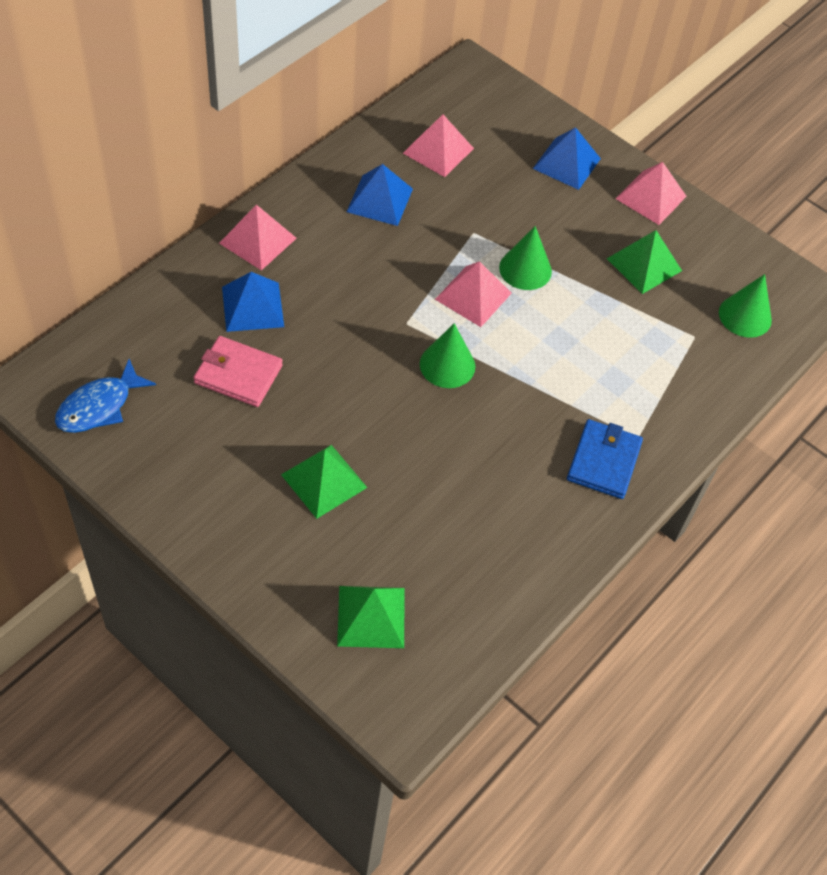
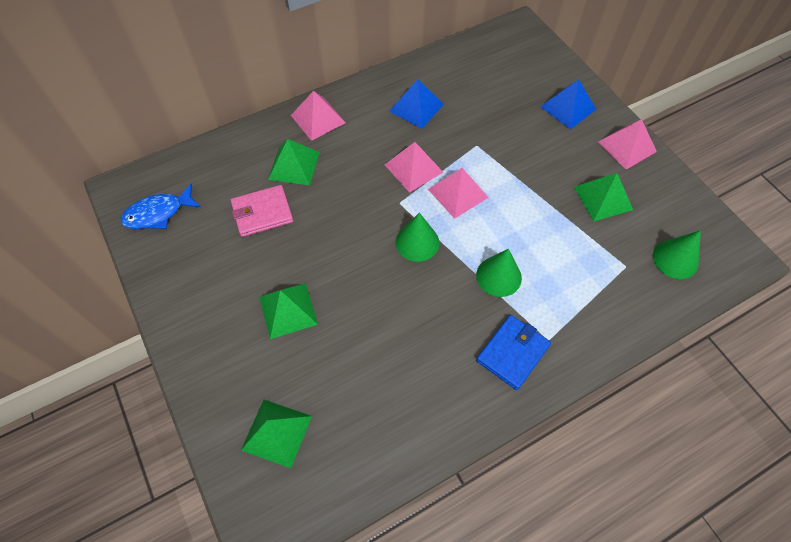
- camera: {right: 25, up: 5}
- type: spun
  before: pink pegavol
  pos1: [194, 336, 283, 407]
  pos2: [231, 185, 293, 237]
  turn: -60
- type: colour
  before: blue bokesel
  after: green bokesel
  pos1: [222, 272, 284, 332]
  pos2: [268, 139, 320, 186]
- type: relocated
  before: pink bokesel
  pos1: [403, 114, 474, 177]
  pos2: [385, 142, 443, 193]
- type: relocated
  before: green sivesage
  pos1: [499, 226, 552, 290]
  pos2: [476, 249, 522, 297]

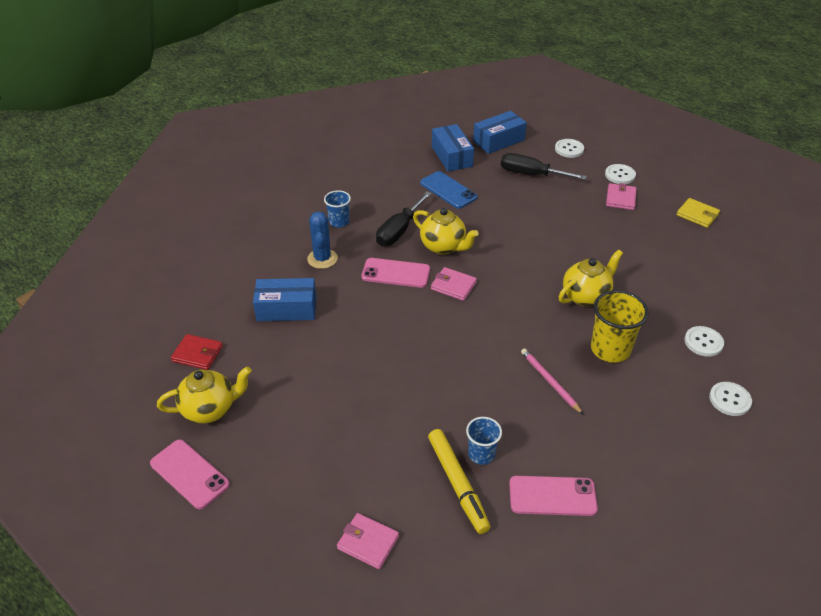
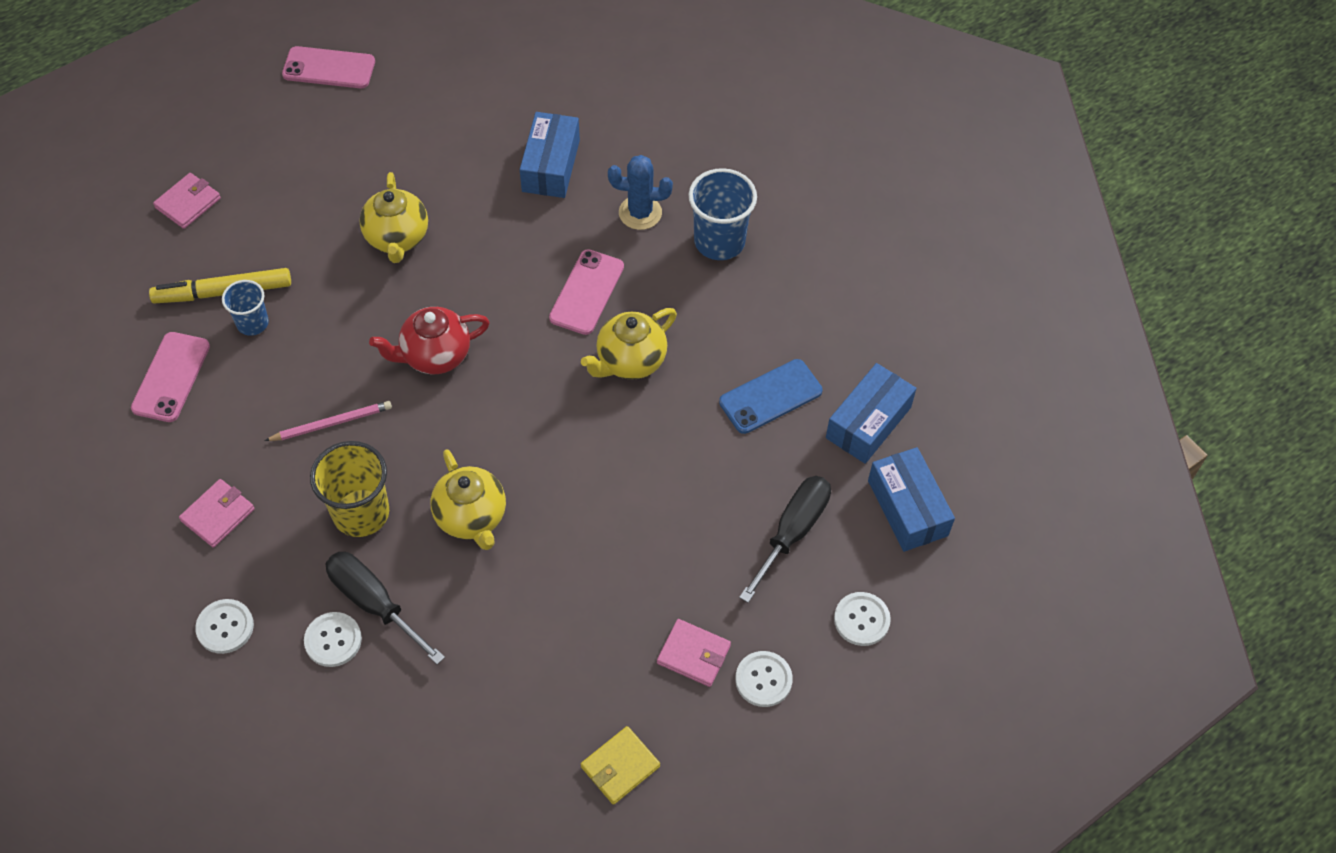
- camera: {right: 100, up: 15}
- type: spun
  before: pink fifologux
  pos1: [150, 439, 230, 509]
  pos2: [282, 46, 375, 88]
  turn: 45
- type: relocated
  before: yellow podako
  pos1: [157, 367, 252, 424]
  pos2: [360, 172, 428, 263]
- type: missing
  before: red pegavol
  pos1: [171, 334, 223, 370]
- type: size
  before: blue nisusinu
  pos1: [324, 190, 351, 228]
  pos2: [688, 168, 757, 260]
  scale: 1.66
- type: relocated
  before: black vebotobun
  pos1: [376, 192, 432, 246]
  pos2: [325, 552, 445, 665]
- type: relocated
  before: pink pegavol
  pos1: [431, 267, 477, 301]
  pos2: [179, 479, 255, 548]
- type: spun
  before: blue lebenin
  pos1: [432, 124, 474, 172]
  pos2: [826, 363, 917, 464]
  turn: -45
- type: appeared
  after: red podako
  pos2: [369, 307, 490, 374]

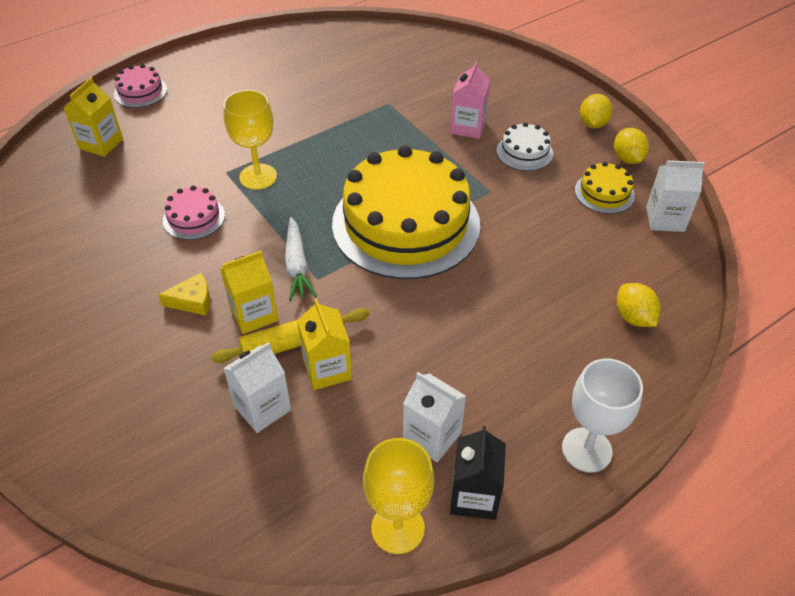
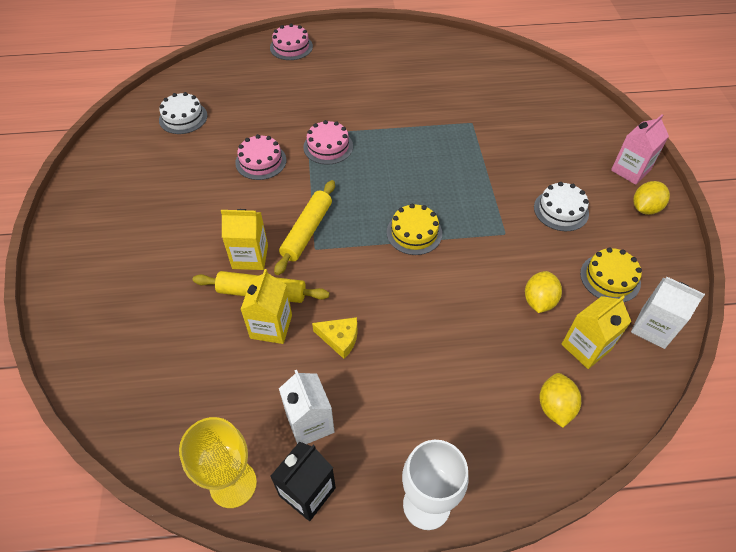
- camera: {right: 30, up: 5}
- type: relocated
  before: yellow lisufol
  pos1: [64, 77, 123, 157]
  pos2: [561, 296, 631, 369]
- type: relocated
  before: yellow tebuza
  pos1: [158, 273, 210, 315]
  pos2: [312, 317, 358, 359]
- type: exchanged
  before: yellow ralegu
  after: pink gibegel
  pos1: [223, 90, 277, 190]
  pos2: [303, 120, 353, 164]
- type: missing
  before: white lisufol
  pos1: [223, 342, 291, 433]
- type: exchanged
  before: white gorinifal
  after: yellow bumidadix
  pos1: [285, 217, 317, 301]
  pos2: [274, 180, 335, 275]
- type: size
  before: yellow gibegel
  pos1: [332, 145, 480, 279]
  pos2: [387, 204, 442, 255]
  scale: 0.42
- type: relocated
  before: pink lisufol
  pos1: [450, 61, 490, 139]
  pos2: [611, 114, 669, 185]
- type: relocated
  before: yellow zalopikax
  pos1: [614, 128, 649, 164]
  pos2: [525, 271, 562, 313]
- type: appeared
  after: white gibegel
  pos2: [159, 92, 208, 134]

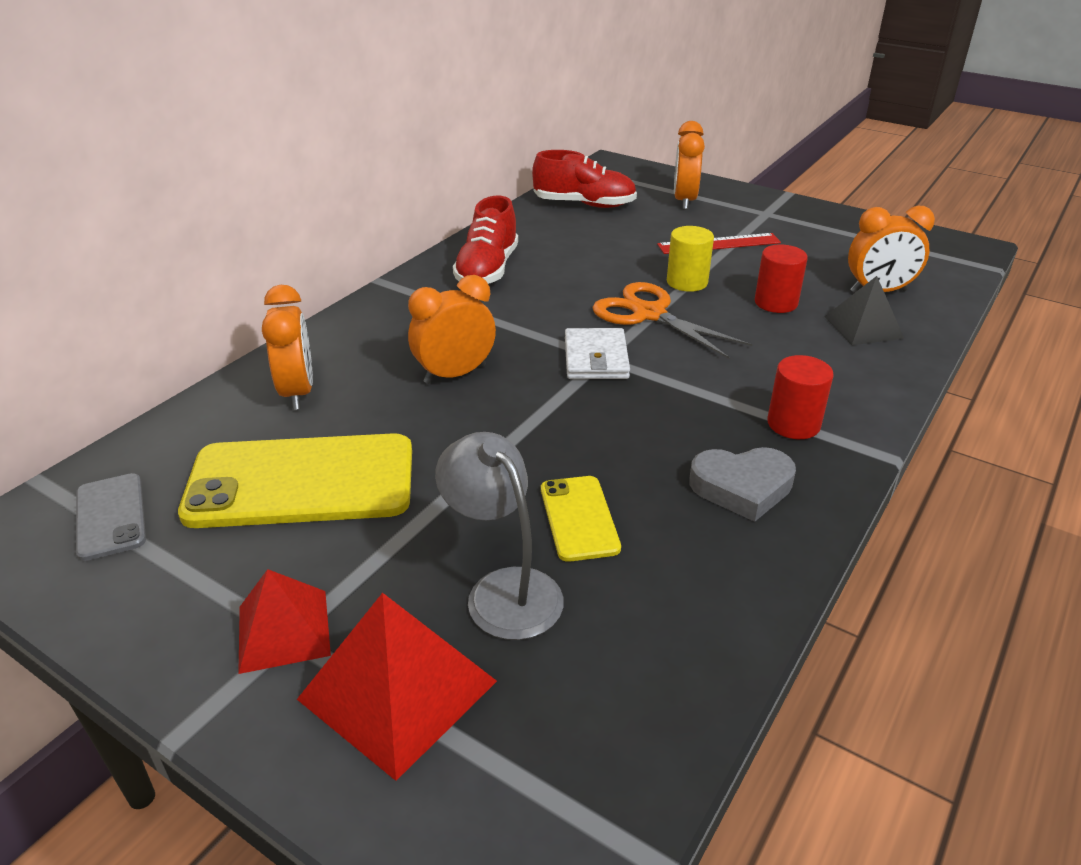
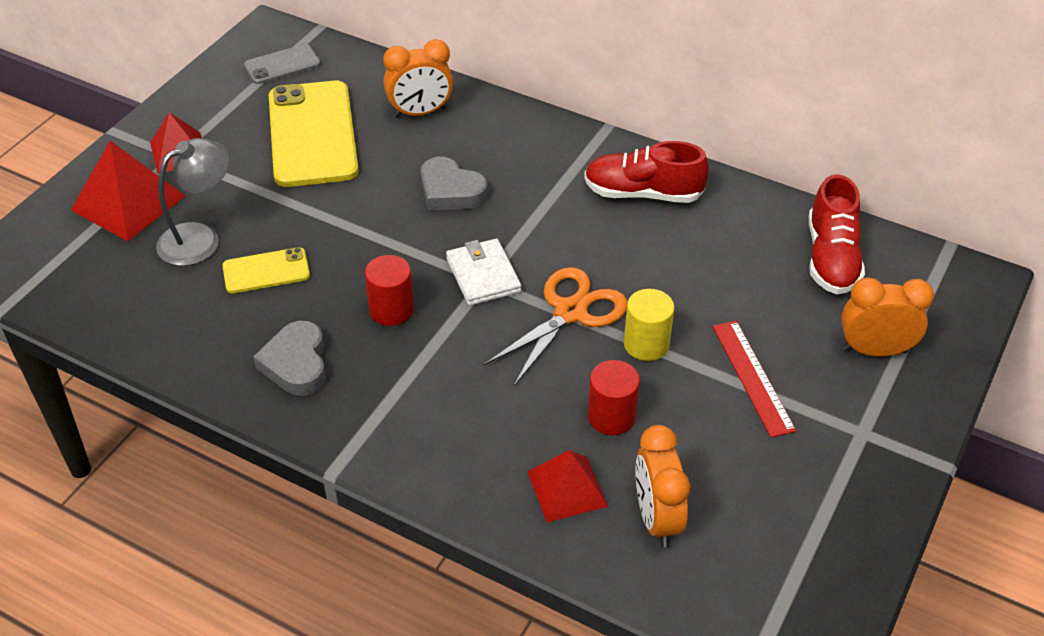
- camera: {right: 85, up: 10}
- type: exchanged
  before: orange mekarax
  after: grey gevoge
  pos1: [408, 275, 496, 384]
  pos2: [421, 157, 488, 211]
- type: spun
  before: white pegavol
  pos1: [565, 328, 630, 379]
  pos2: [446, 239, 521, 306]
  turn: 75
- type: relocated
  before: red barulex
  pos1: [767, 355, 834, 439]
  pos2: [365, 255, 414, 326]
- type: colour
  before: black bokesel
  after: red bokesel
  pos1: [825, 276, 904, 345]
  pos2: [528, 450, 608, 522]

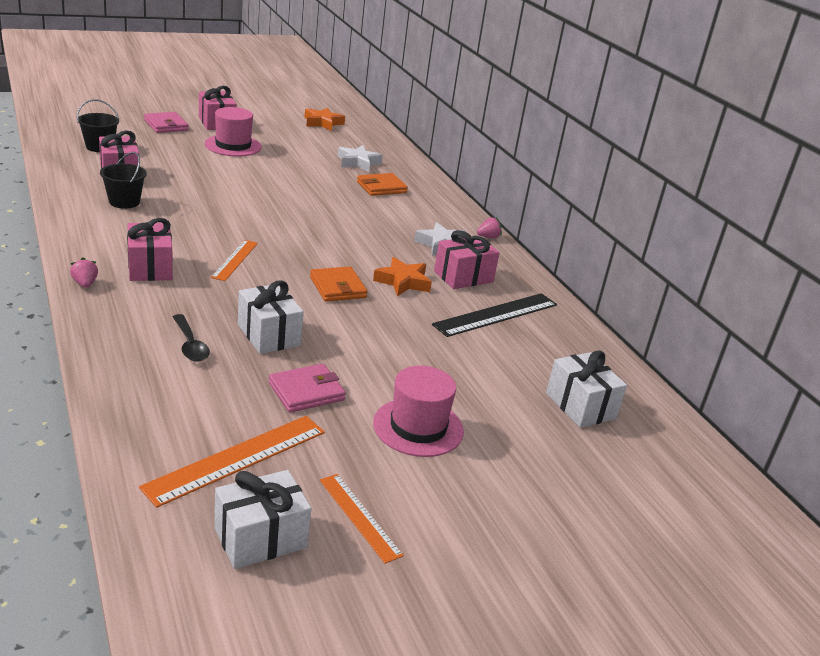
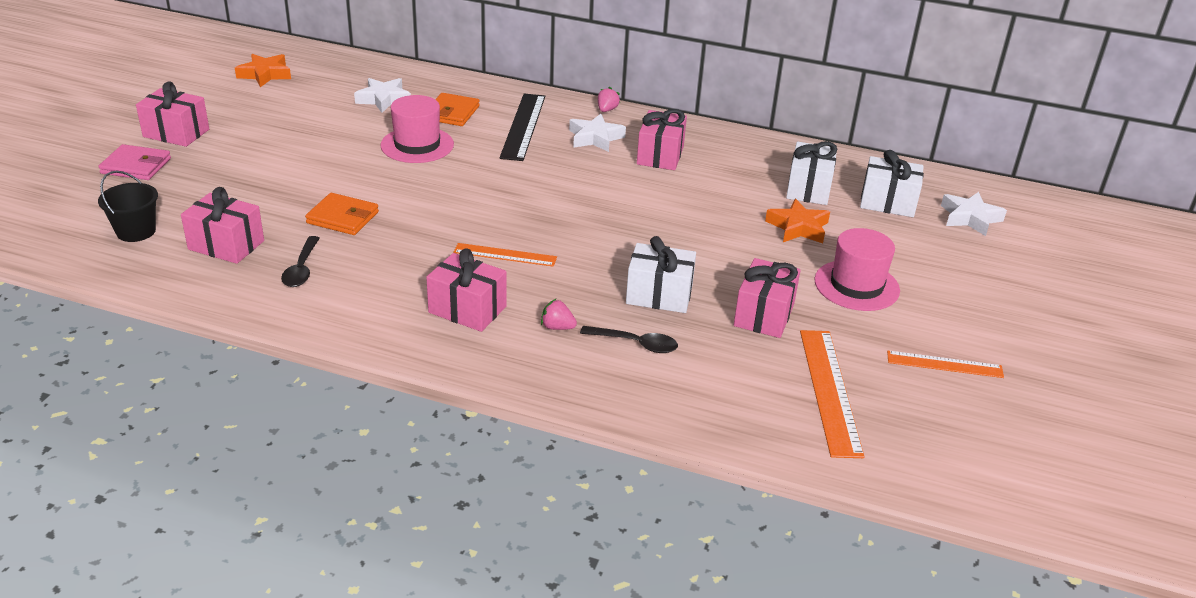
- camera: {right: -45, up: 5}
- type: relocated
  before: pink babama
  pos1: [70, 258, 98, 288]
  pos2: [541, 299, 577, 330]
- type: exchanged
  before: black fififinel
  after: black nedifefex
  pos1: [100, 152, 147, 209]
  pos2: [281, 236, 320, 287]
- type: relocated
  before: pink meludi
  pos1: [205, 107, 262, 156]
  pos2: [380, 95, 454, 163]
- type: spun
  before: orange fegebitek
  pos1: [211, 240, 258, 281]
  pos2: [453, 243, 557, 267]
  turn: -45
- type: relocated
  before: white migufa
  pos1: [214, 470, 311, 569]
  pos2: [786, 141, 837, 205]
- type: exchanged
  before: pink pegavol
  after: pink migufa
  pos1: [269, 364, 346, 413]
  pos2: [734, 258, 801, 338]
- type: relocated
  before: orange pegavol
  pos1: [310, 266, 368, 302]
  pos2: [305, 193, 379, 235]
- type: relocated
  before: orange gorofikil
  pos1: [373, 257, 432, 296]
  pos2: [765, 199, 830, 243]
- type: relocated
  before: black fegebitek
  pos1: [432, 293, 557, 337]
  pos2: [499, 94, 545, 161]
- type: appeared
  after: white gorofikil
  pos2: [941, 192, 1007, 236]

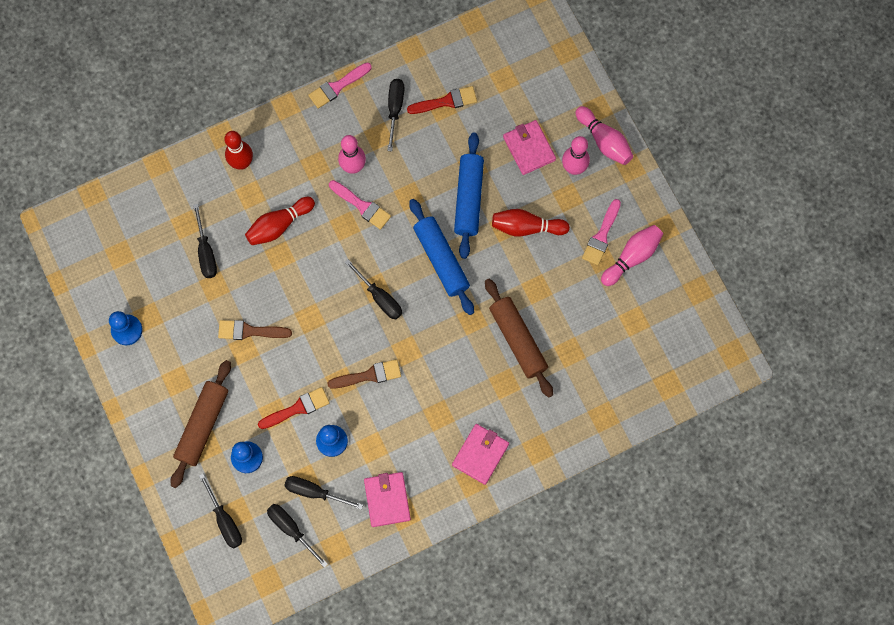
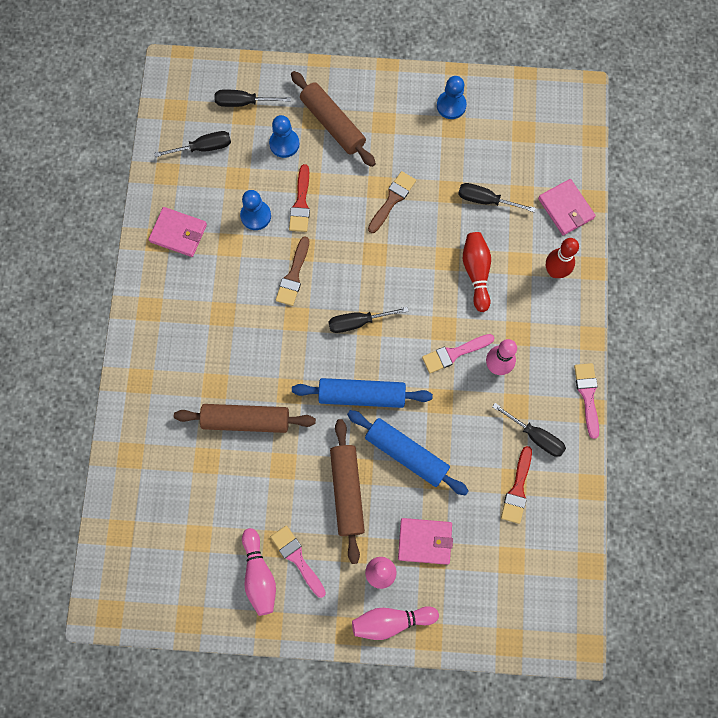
- camera: {right: 120, up: 0}
- type: missing
  before: black vebotobun
  pos1: [284, 476, 363, 510]
- type: relocated
  before: pink pegavol
  pos1: [452, 424, 509, 485]
  pos2: [538, 179, 596, 235]
- type: exchanged
  before: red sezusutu
  after: brown bumidadix
  pos1: [492, 209, 570, 237]
  pos2: [330, 419, 365, 564]

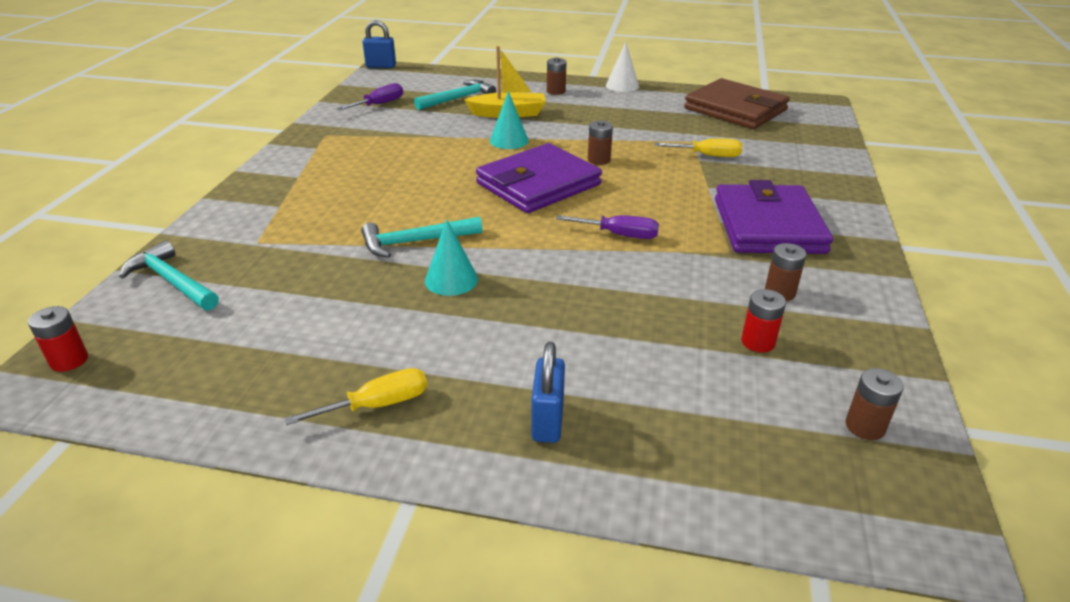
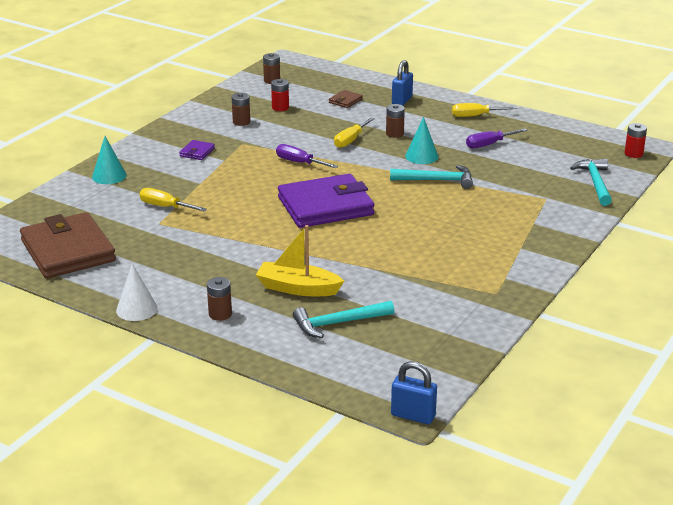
- camera: {right: -160, up: -5}
- type: spun
  before: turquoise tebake
  pos1: [119, 240, 219, 311]
  pos2: [570, 159, 612, 206]
  turn: -150
- type: relocated
  before: purple vebotobun
  pos1: [337, 83, 403, 110]
  pos2: [466, 128, 528, 148]
- type: relocated
  before: turquoise sivesage
  pos1: [490, 91, 529, 149]
  pos2: [92, 136, 127, 184]
- type: relocated
  before: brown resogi
  pos1: [588, 121, 613, 165]
  pos2: [386, 104, 405, 138]
- type: size
  before: purple pegavol
  pos1: [715, 180, 833, 254]
  pos2: [179, 140, 215, 160]
  scale: 0.4
- type: appeared
  after: brown pegavol
  pos2: [329, 90, 363, 108]
- type: appeared
  after: yellow vebotobun
  pos2: [334, 118, 375, 148]

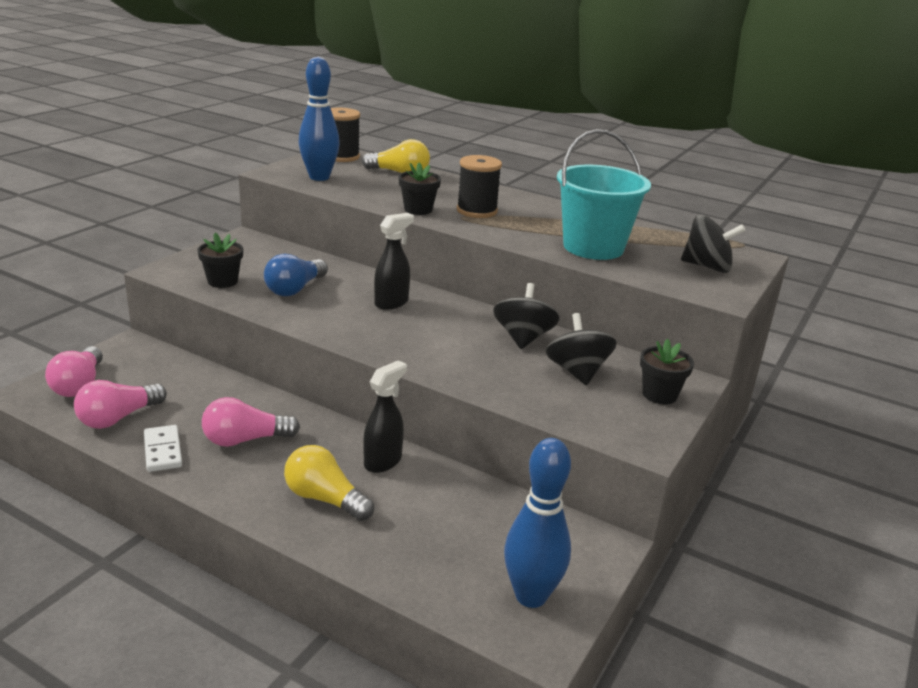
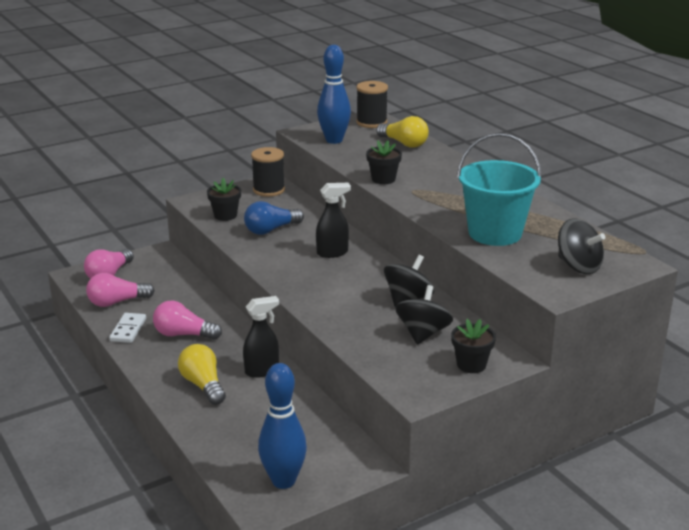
- camera: {right: 30, up: 0}
- type: relocated
  before: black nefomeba
  pos1: [457, 155, 502, 218]
  pos2: [251, 147, 285, 197]

